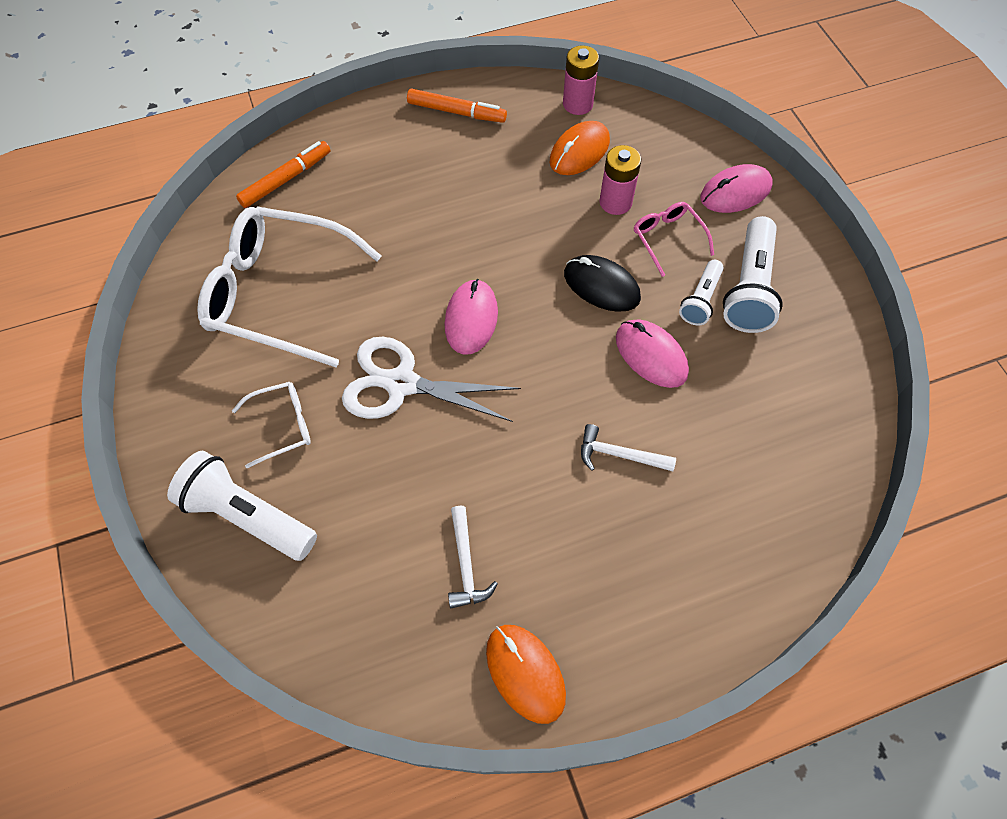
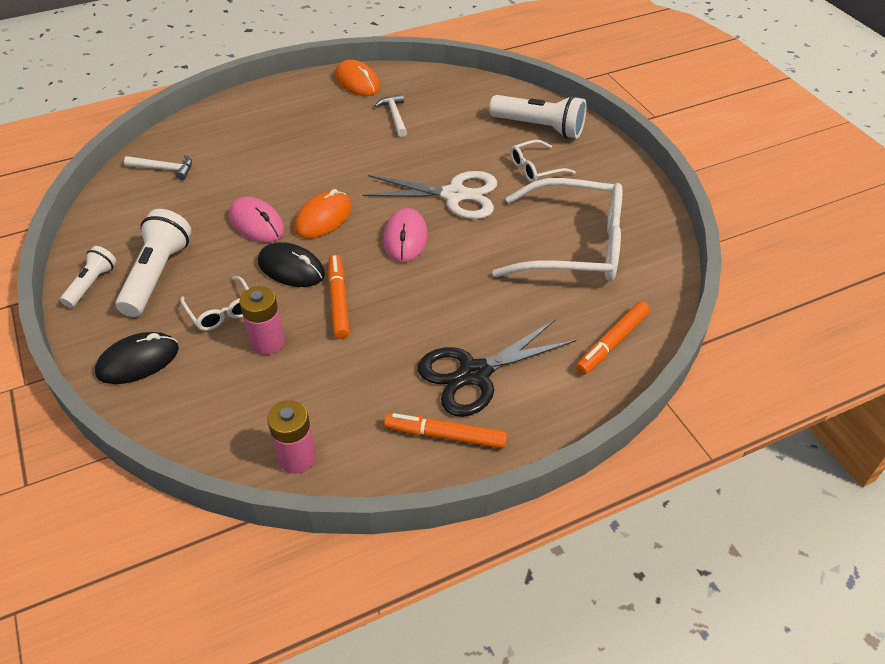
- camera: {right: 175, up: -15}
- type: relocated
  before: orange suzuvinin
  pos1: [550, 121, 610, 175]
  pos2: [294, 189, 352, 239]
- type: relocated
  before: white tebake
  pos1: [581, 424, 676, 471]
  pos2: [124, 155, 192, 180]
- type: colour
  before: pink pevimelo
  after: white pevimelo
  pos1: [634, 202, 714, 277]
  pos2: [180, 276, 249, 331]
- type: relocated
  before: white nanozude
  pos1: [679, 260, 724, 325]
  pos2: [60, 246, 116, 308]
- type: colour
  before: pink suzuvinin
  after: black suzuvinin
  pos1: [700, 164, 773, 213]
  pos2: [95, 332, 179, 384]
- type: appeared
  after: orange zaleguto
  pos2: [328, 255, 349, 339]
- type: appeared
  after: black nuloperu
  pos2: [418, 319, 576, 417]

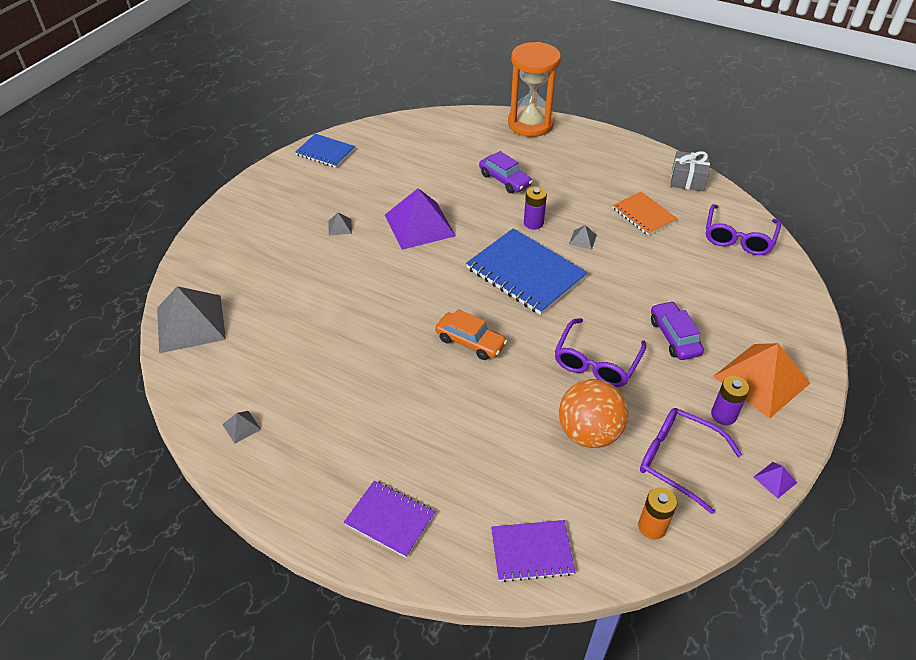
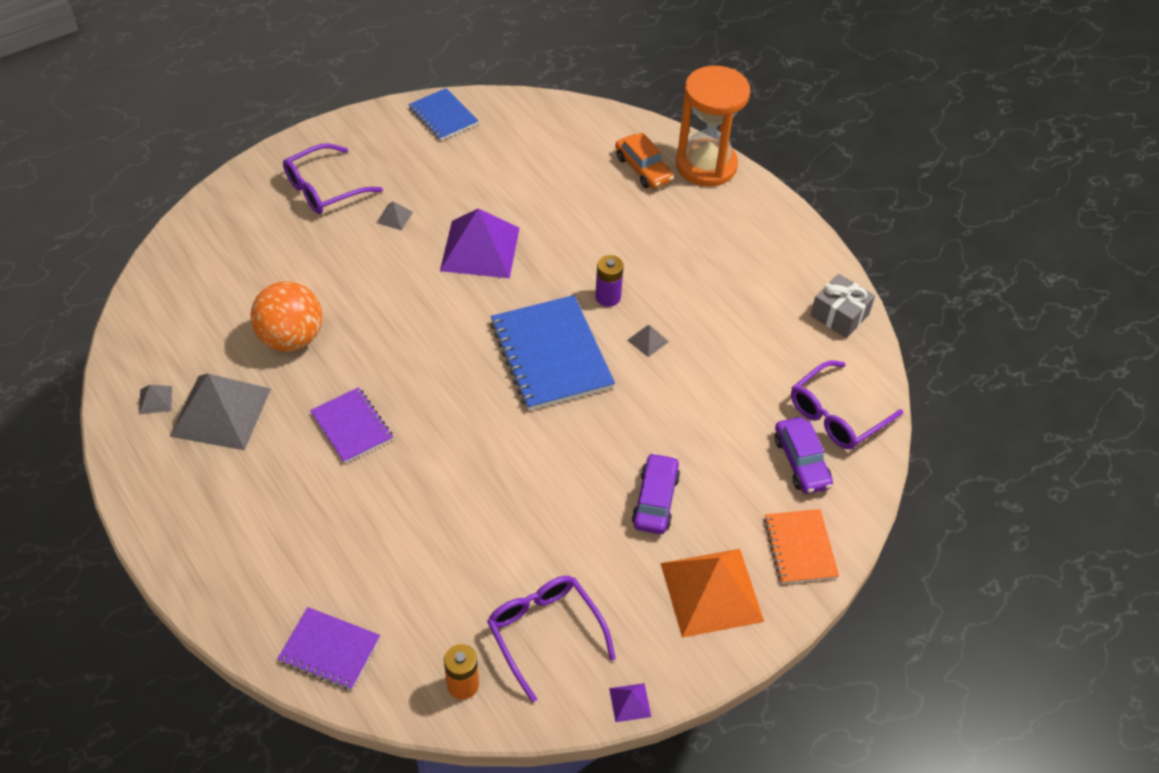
- camera: {right: 25, up: 5}
- type: relocated
  before: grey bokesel
  pos1: [157, 286, 226, 353]
  pos2: [170, 374, 271, 450]
- type: relocated
  before: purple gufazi
  pos1: [344, 480, 435, 558]
  pos2: [310, 387, 393, 464]
- type: relocated
  before: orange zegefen
  pos1: [435, 309, 507, 360]
  pos2: [615, 132, 674, 189]
- type: relocated
  before: purple zegefen
  pos1: [479, 151, 533, 193]
  pos2: [775, 417, 833, 494]
- type: relocated
  before: purple pevimelo
  pos1: [554, 318, 646, 387]
  pos2: [283, 144, 383, 214]
- type: relocated
  before: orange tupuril
  pos1: [559, 379, 629, 448]
  pos2: [251, 282, 322, 352]
- type: relocated
  before: orange gufazi
  pos1: [613, 192, 678, 236]
  pos2: [764, 509, 839, 584]
- type: missing
  before: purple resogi
  pos1: [711, 376, 750, 425]

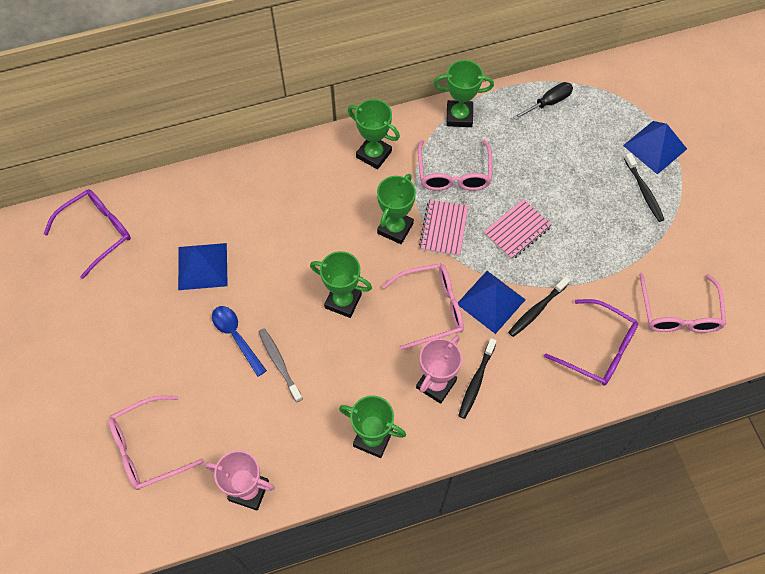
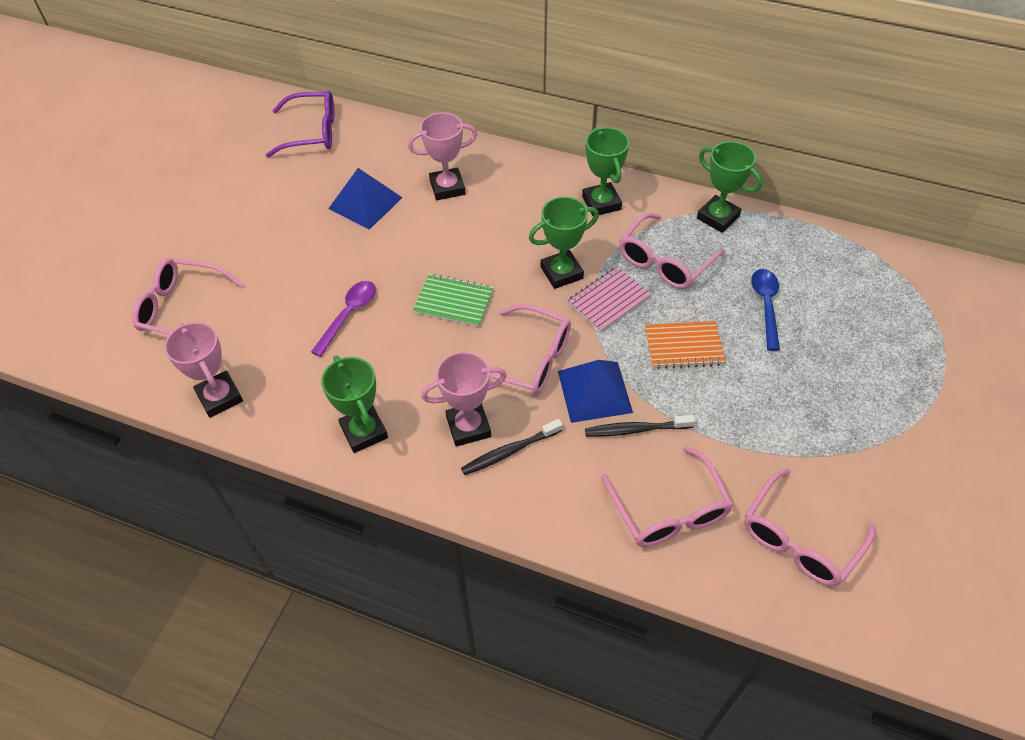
- camera: {right: 40, up: -10}
- type: relocated
  before: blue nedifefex
  pos1: [212, 306, 267, 377]
  pos2: [751, 269, 780, 351]
- type: exchanged
  before: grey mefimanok
  after: purple nedifefex
  pos1: [258, 328, 303, 402]
  pos2: [311, 281, 376, 357]
- type: exchanged
  before: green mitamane
  after: green gufazi
  pos1: [310, 251, 372, 318]
  pos2: [413, 274, 494, 327]
- type: colour
  before: pink gufazi
  after: orange gufazi
  pos1: [484, 199, 552, 260]
  pos2: [645, 321, 725, 369]
- type: missing
  before: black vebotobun
  pos1: [513, 82, 573, 120]
- type: colour
  before: purple pevimelo
  after: pink pevimelo
  pos1: [544, 299, 638, 386]
  pos2: [601, 446, 733, 547]
- type: missing
  before: blue bokesel
  pos1: [623, 121, 687, 175]
- type: missing
  before: black mefimanok
  pos1: [624, 153, 665, 222]
- type: appeared
  after: pink mitamane
  pos2: [408, 112, 477, 200]

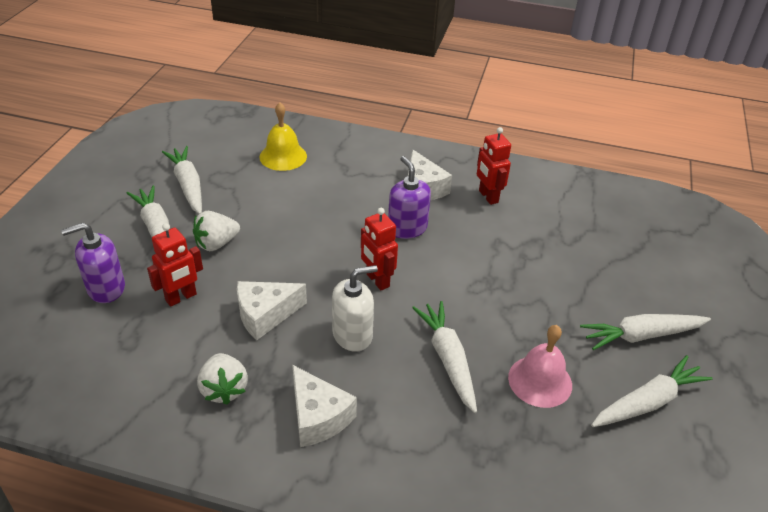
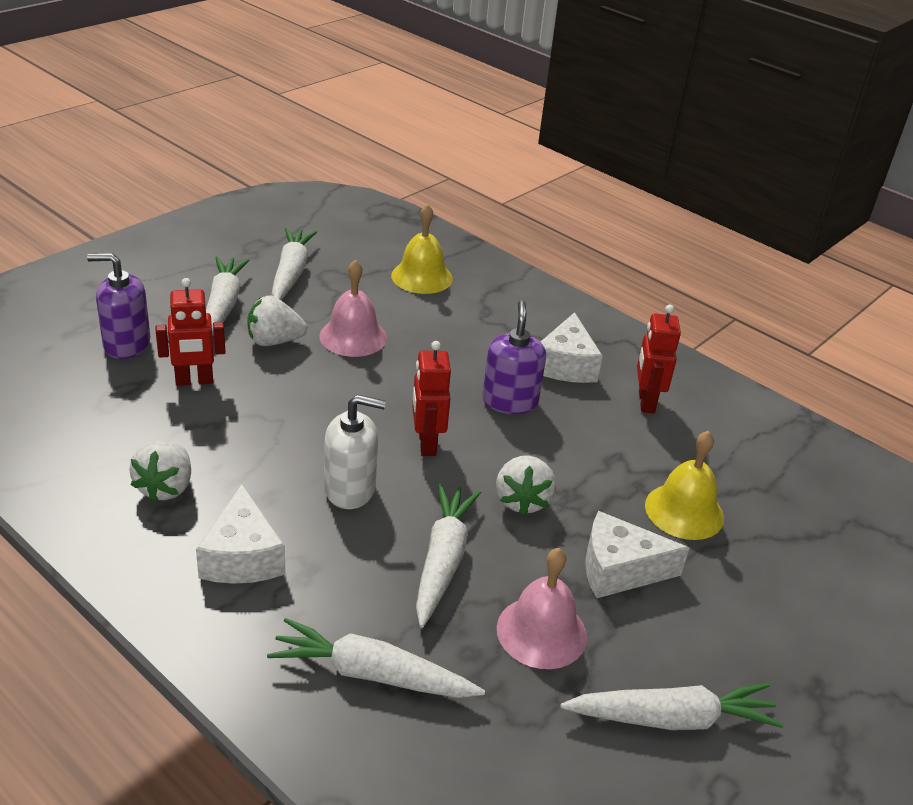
- camera: {right: 25, up: -5}
- type: relocated
  before: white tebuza
  pos1: [237, 281, 307, 340]
  pos2: [585, 511, 689, 598]
- type: relocated
  before: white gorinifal
  pos1: [580, 314, 711, 350]
  pos2: [267, 618, 485, 698]
- type: appeared
  after: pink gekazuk
  pos2: [319, 260, 387, 357]
- type: appeared
  after: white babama
  pos2: [496, 455, 556, 516]
- type: appeared
  after: yellow gekazuk
  pos2: [645, 431, 724, 540]

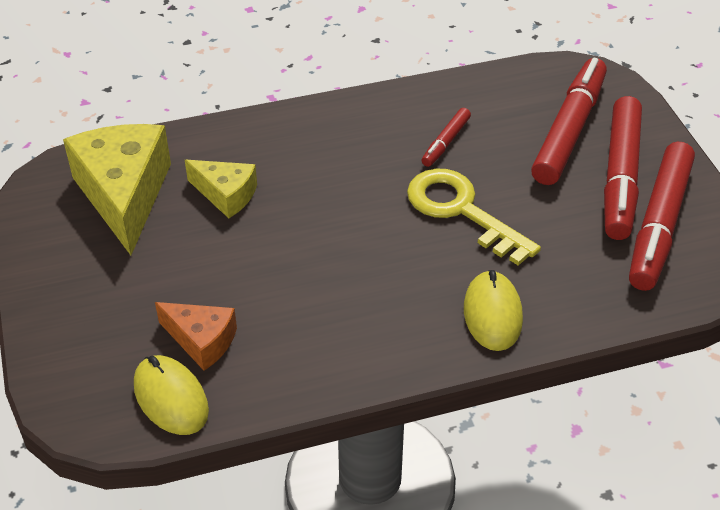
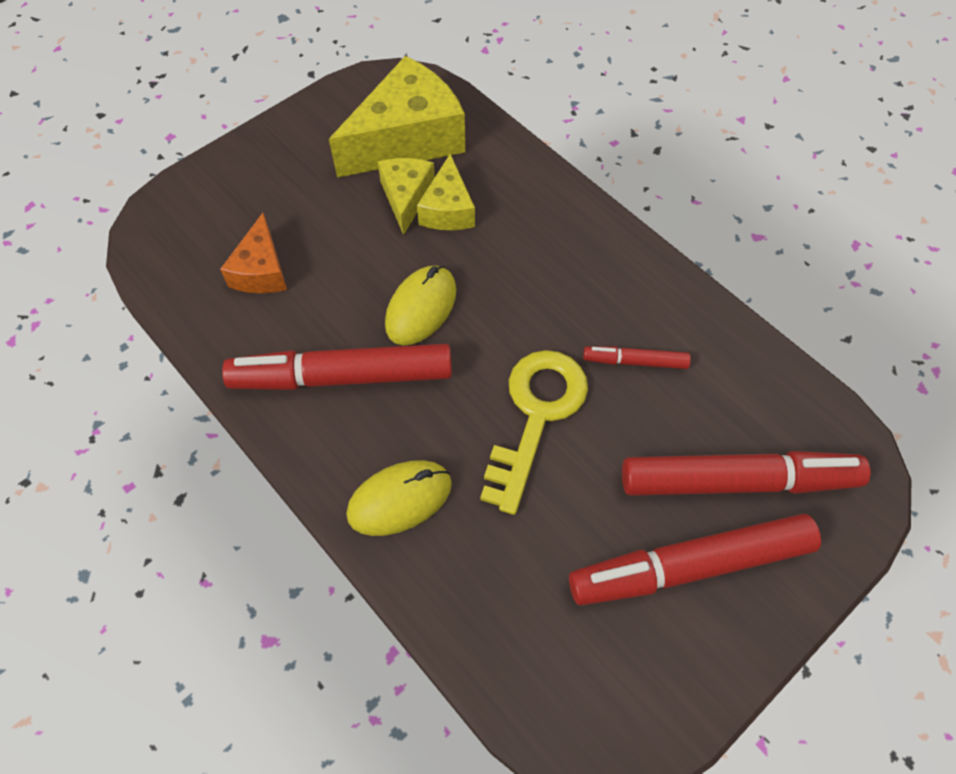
- camera: {right: 65, up: 15}
- type: relocated
  before: yellow suzuvinin
  pos1: [134, 355, 209, 435]
  pos2: [385, 266, 456, 345]
- type: relocated
  before: red zaleguto
  pos1: [629, 142, 695, 291]
  pos2: [222, 344, 452, 390]
- type: appeared
  after: yellow tebuza
  pos2: [378, 158, 435, 235]

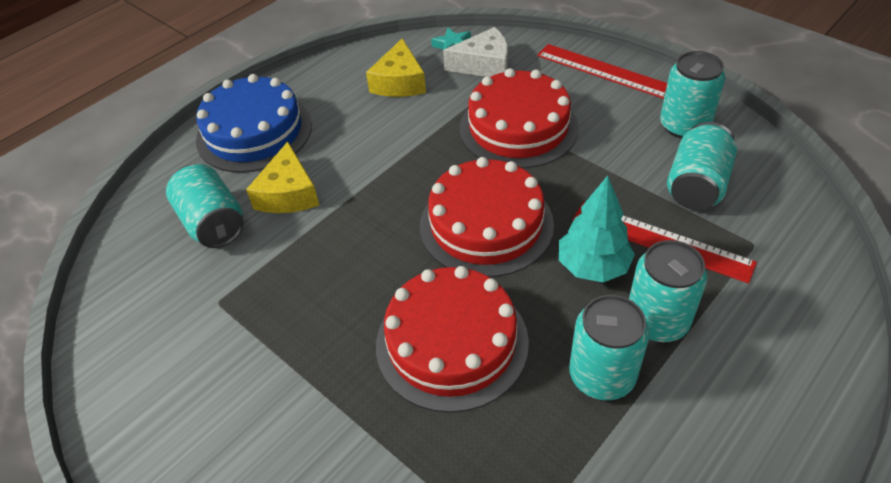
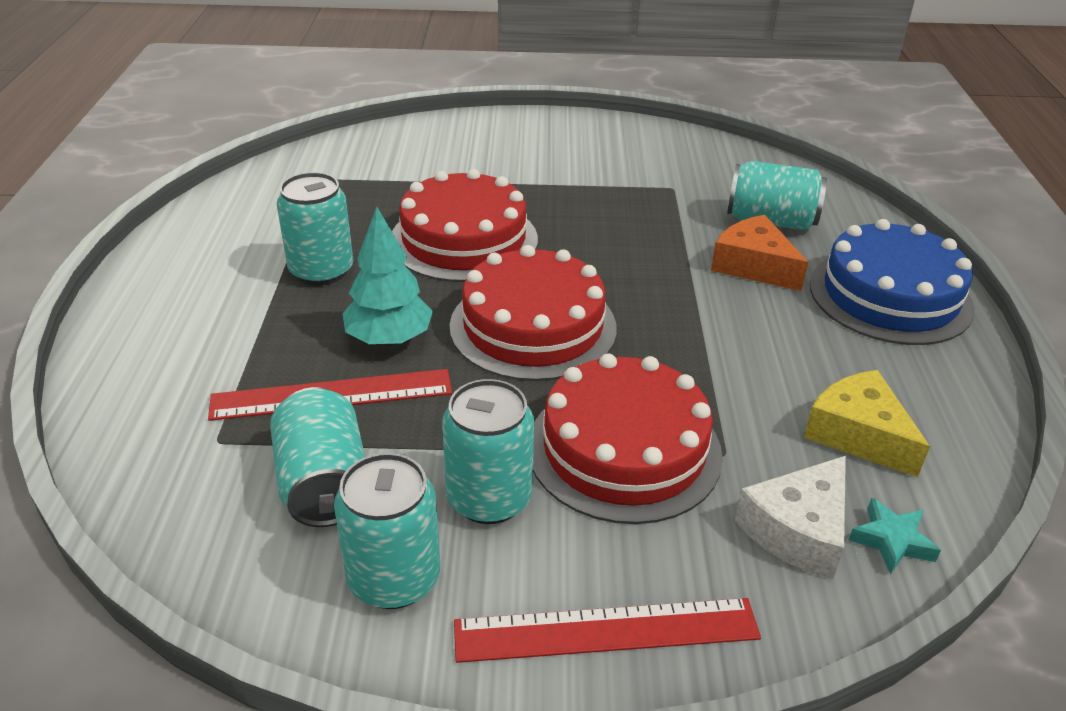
- camera: {right: 135, up: -10}
- type: colour
  before: yellow tebuza
  after: orange tebuza
  pos1: [246, 142, 319, 213]
  pos2: [711, 215, 808, 291]
- type: relocated
  before: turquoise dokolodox
  pos1: [629, 240, 707, 342]
  pos2: [442, 379, 534, 524]

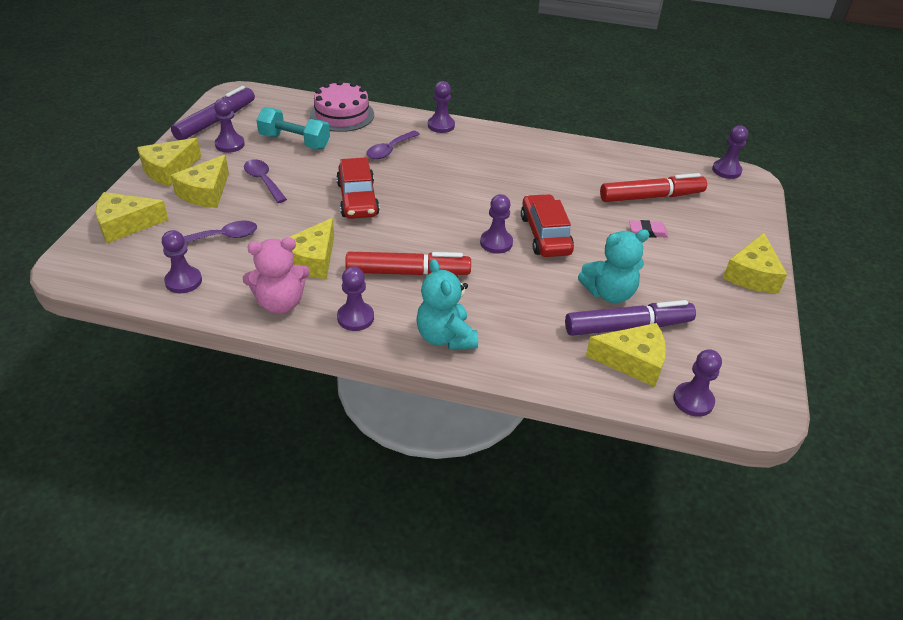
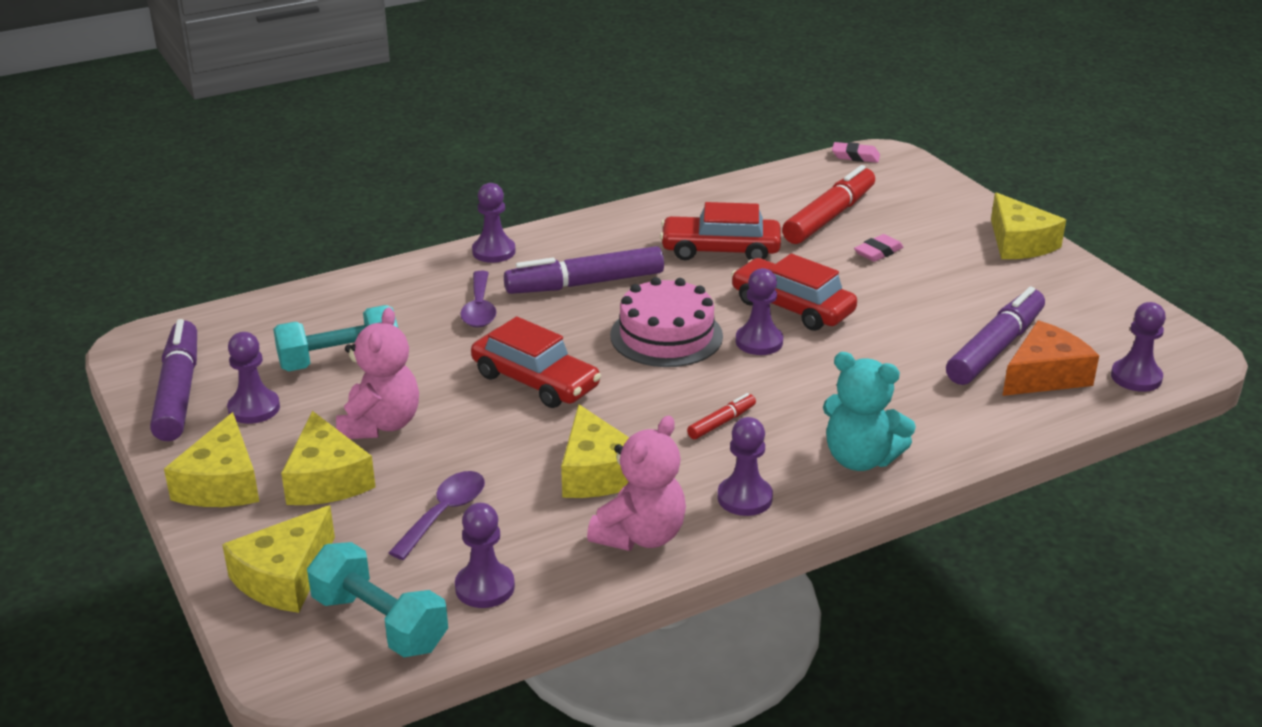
- camera: {right: -40, up: -10}
- type: exchanged
  before: purple nedifefex
  after: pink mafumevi
  pos1: [244, 159, 287, 203]
  pos2: [336, 308, 419, 439]
- type: relocated
  before: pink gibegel
  pos1: [310, 80, 374, 132]
  pos2: [610, 277, 723, 367]
- type: size
  before: red zaleguto
  pos1: [345, 252, 471, 275]
  pos2: [687, 393, 756, 439]
  scale: 0.47
- type: missing
  before: turquoise mafumevi
  pos1: [578, 230, 650, 303]
- type: colour
  before: yellow tebuza
  after: orange tebuza
  pos1: [586, 323, 666, 387]
  pos2: [1003, 321, 1099, 396]
- type: exchanged
  before: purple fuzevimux
  after: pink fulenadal
  pos1: [712, 125, 748, 179]
  pos2: [832, 142, 880, 163]
- type: appeared
  after: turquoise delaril
  pos2: [307, 542, 448, 657]
- type: appeared
  after: purple zaleguto
  pos2: [504, 246, 664, 294]
- type: appeared
  after: red zegefen
  pos2: [660, 202, 781, 260]

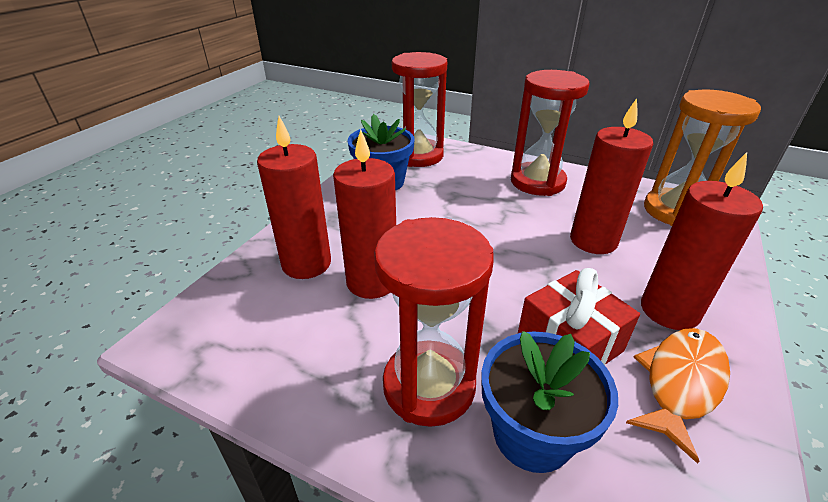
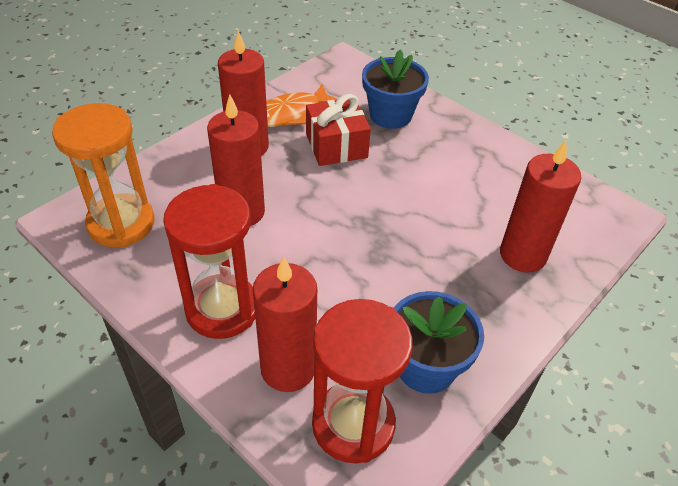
- camera: {right: -165, up: 10}
- type: relocated
  before: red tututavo
  pos1: [333, 129, 396, 299]
  pos2: [252, 256, 317, 392]
- type: missing
  before: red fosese
  pos1: [374, 217, 493, 427]

